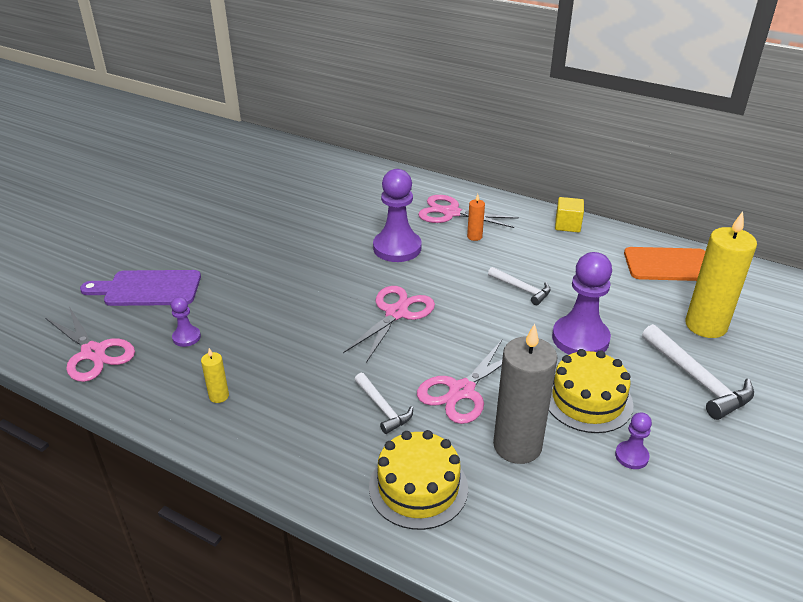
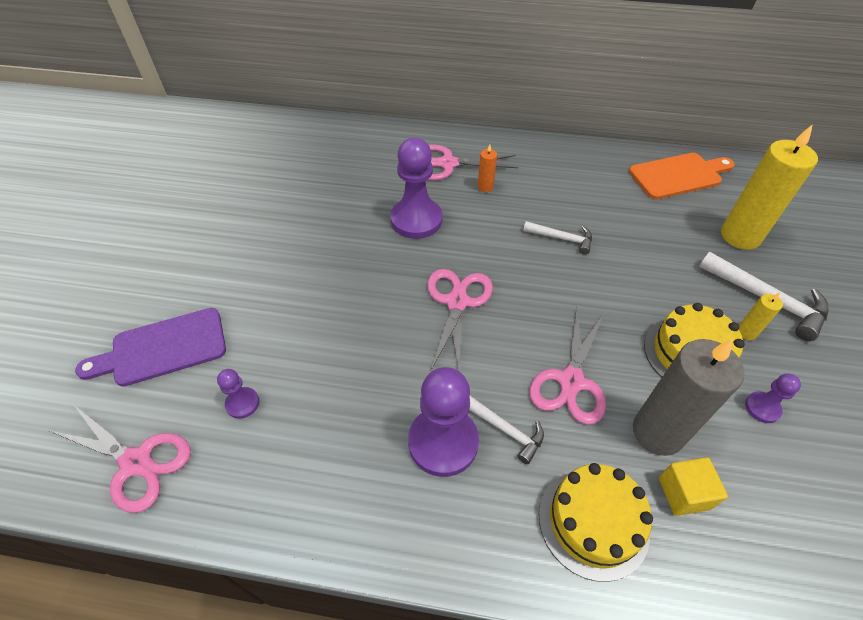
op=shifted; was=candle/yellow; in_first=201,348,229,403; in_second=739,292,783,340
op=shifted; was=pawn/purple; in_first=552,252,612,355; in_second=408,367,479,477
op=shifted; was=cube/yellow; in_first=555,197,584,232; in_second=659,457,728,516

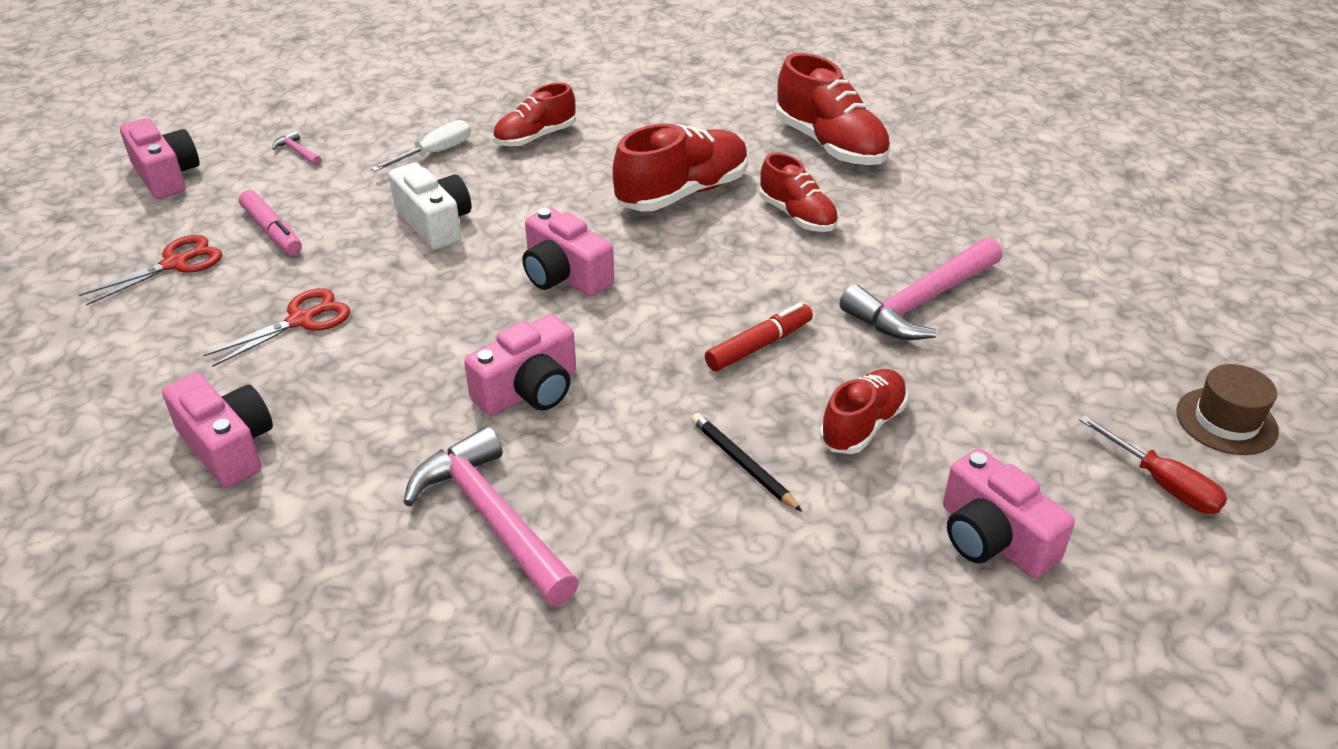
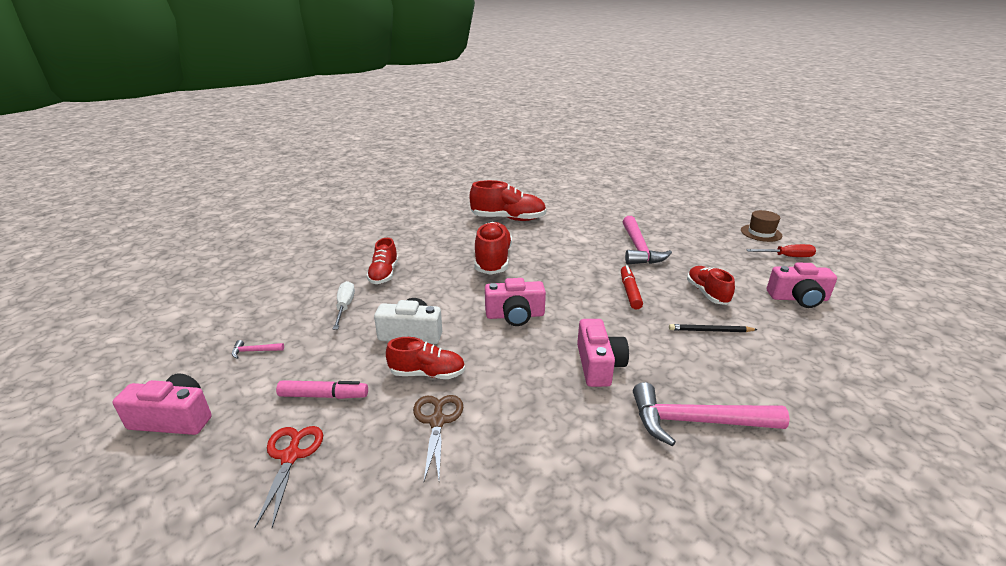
op=gone; was=camera/pink; in_first=162,373,273,488
op=repainted; was=scissors/red; now=scissors/brown; in_first=203,288,351,367; in_second=413,395,463,481
op=shifted; was=shoe/red; in_first=759,153,839,232; in_second=386,337,465,379

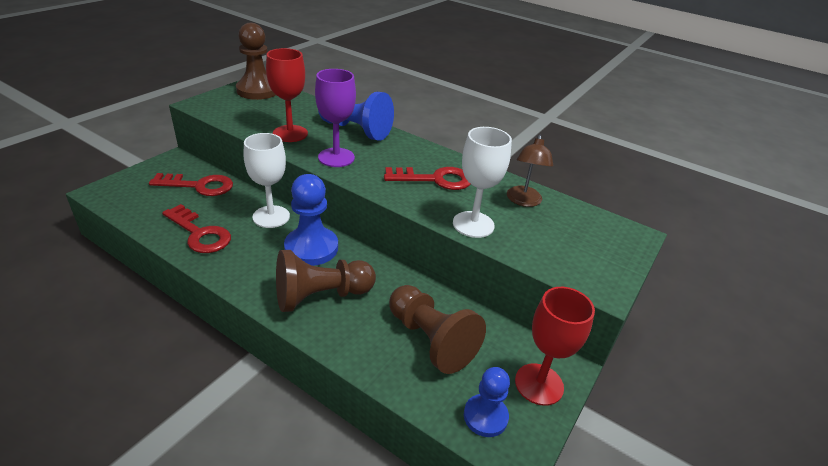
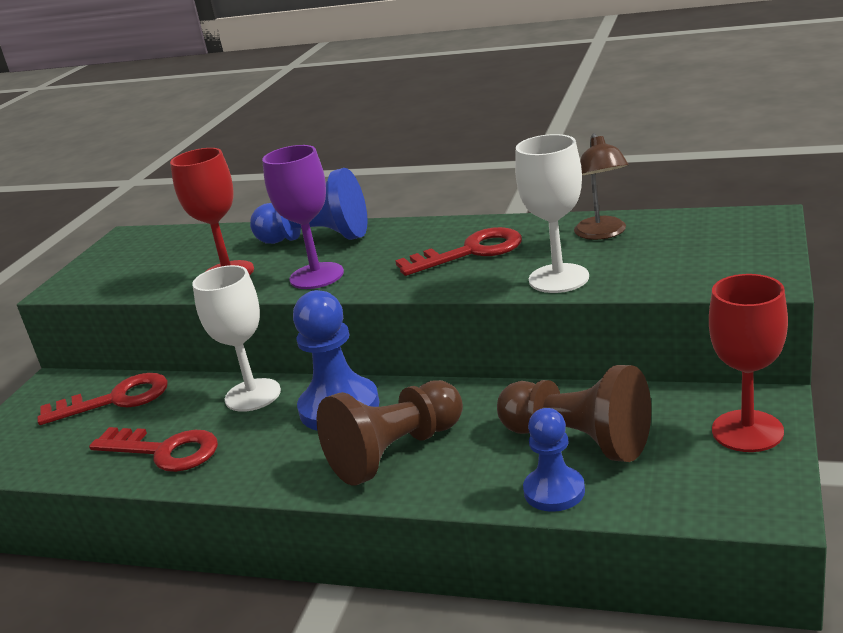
op=gone; was=pawn/brown; in_first=236,23,276,100
op=shifted; was=pawn/blue; in_first=464,367,510,437; in_second=523,408,585,512

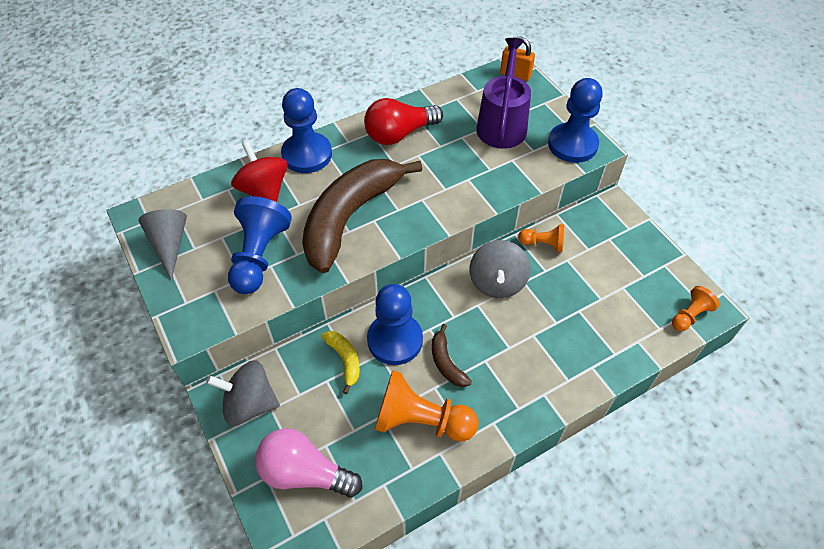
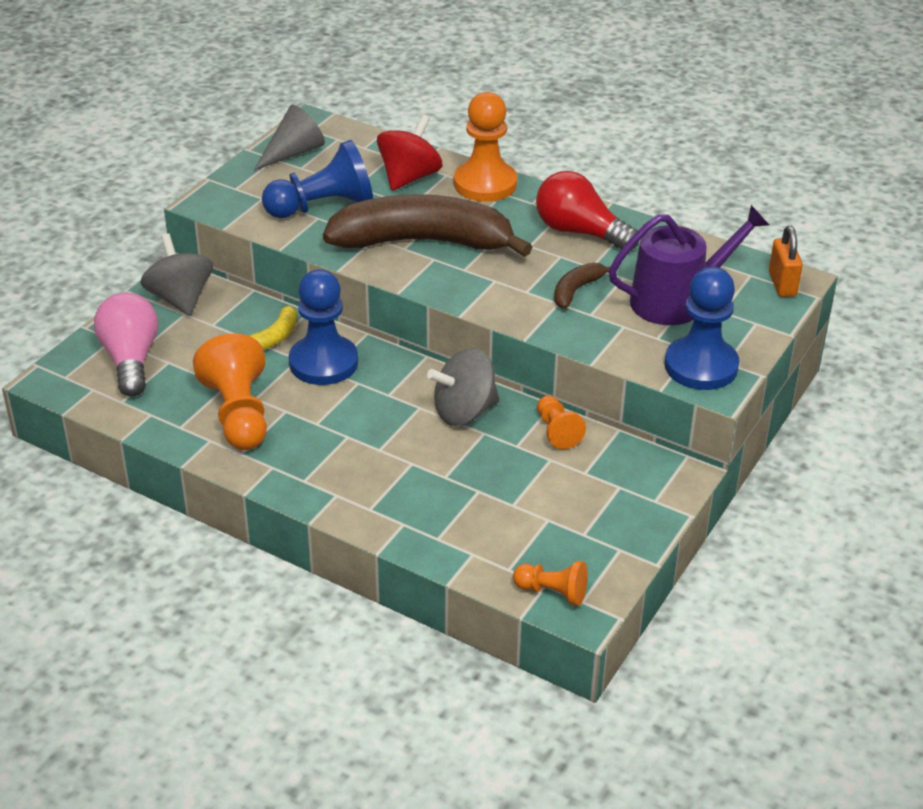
op=repainted; was=pawn/blue; now=pawn/orange; in_first=281,88,332,173; in_second=454,92,517,202
op=shifted; was=banana/brown; in_first=432,324,472,387; in_second=554,262,617,309

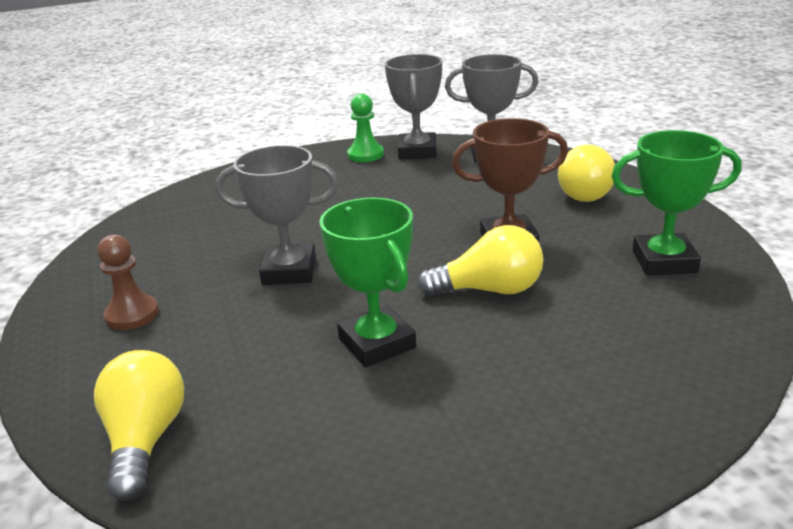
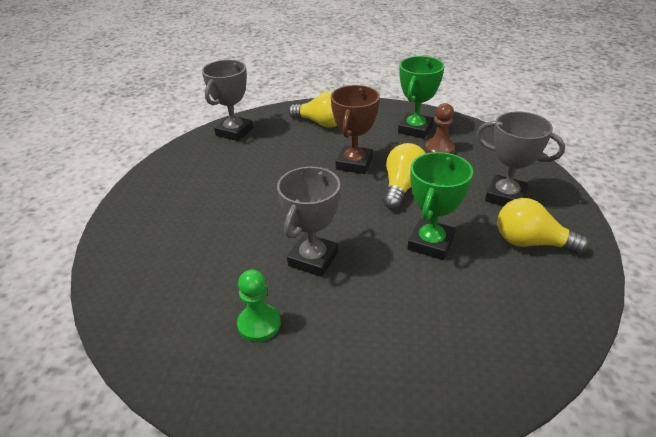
op=shifted; was=light bulb/yellow; in_first=94,350,184,501; in_second=498,198,589,254
op=shifted; was=pawn/brown; in_first=97,234,159,330; in_second=425,103,455,154
op=rotated; was=trophy/green; in_first=319,197,416,367; in_second=407,152,473,260; clockwise=-60
op=shifted; was=pawn/green; in_first=347,94,384,162; in_second=237,269,281,342
op=shifted; was=trophy/grey; in_first=385,54,442,159; in_second=477,111,565,206

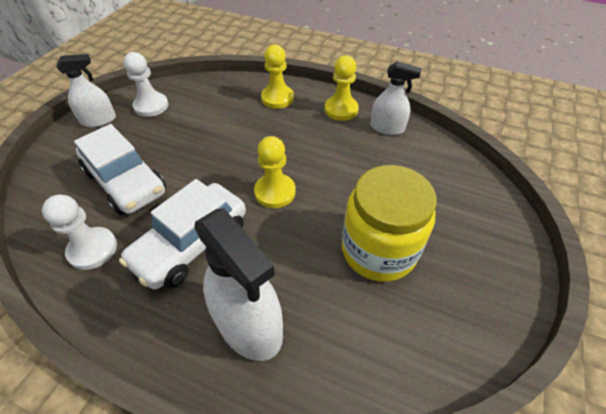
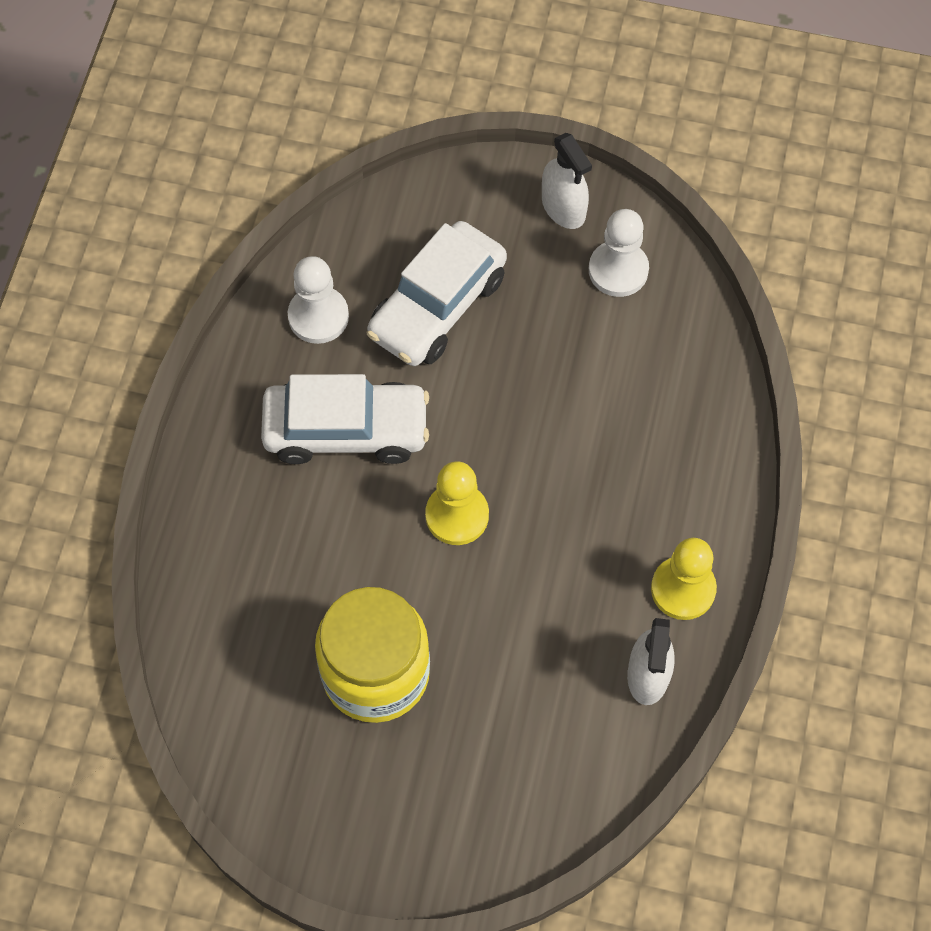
op=rotated; was=car/white; in_first=119,179,246,289; in_second=261,374,429,464; clockwise=150
op=gone; was=spray bottle/white; in_first=194,208,283,361
op=gone; was=pawn/yellow; in_first=261,45,294,109

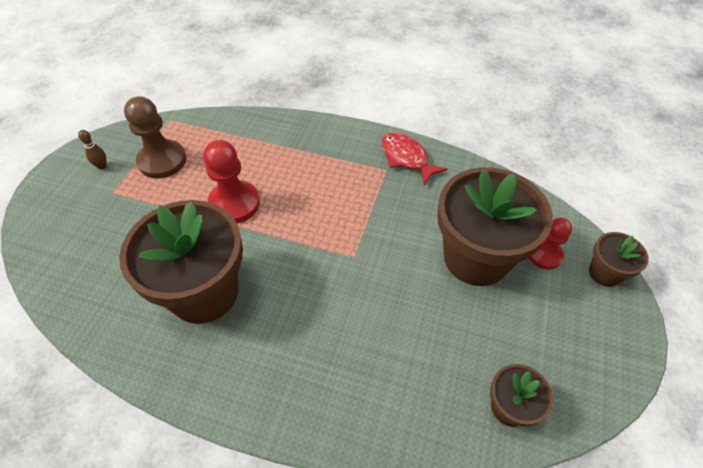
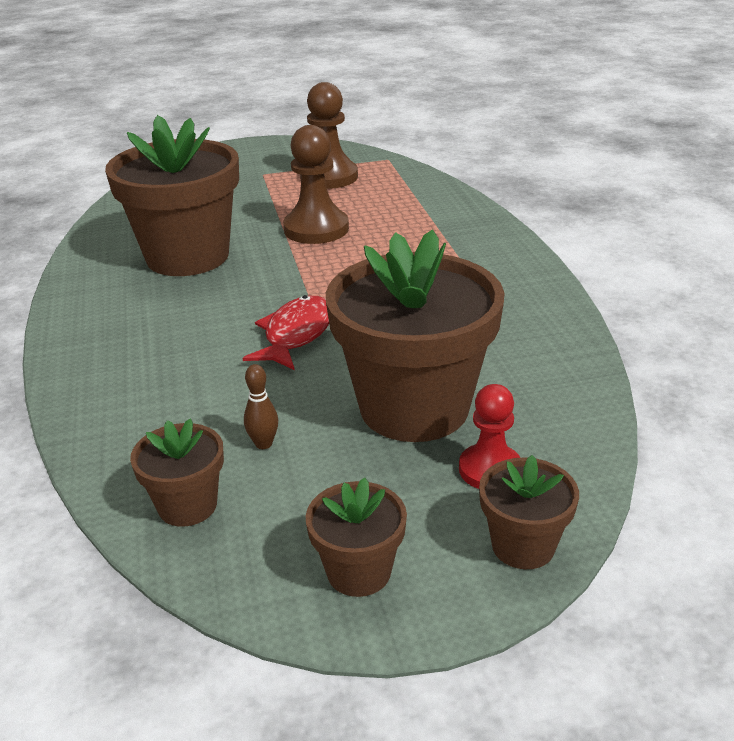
op=shifted; was=bowling pin/brown; in_first=78,130,107,170; in_second=244,364,278,449
op=repainted; was=pawn/red; now=pawn/brown; in_first=203,140,260,223; in_second=283,125,349,244
op=shifted; was=fish/red; in_first=381,132,447,185; in_second=243,295,329,370
op=new; now=flower pot/brown; in_second=306,478,407,597

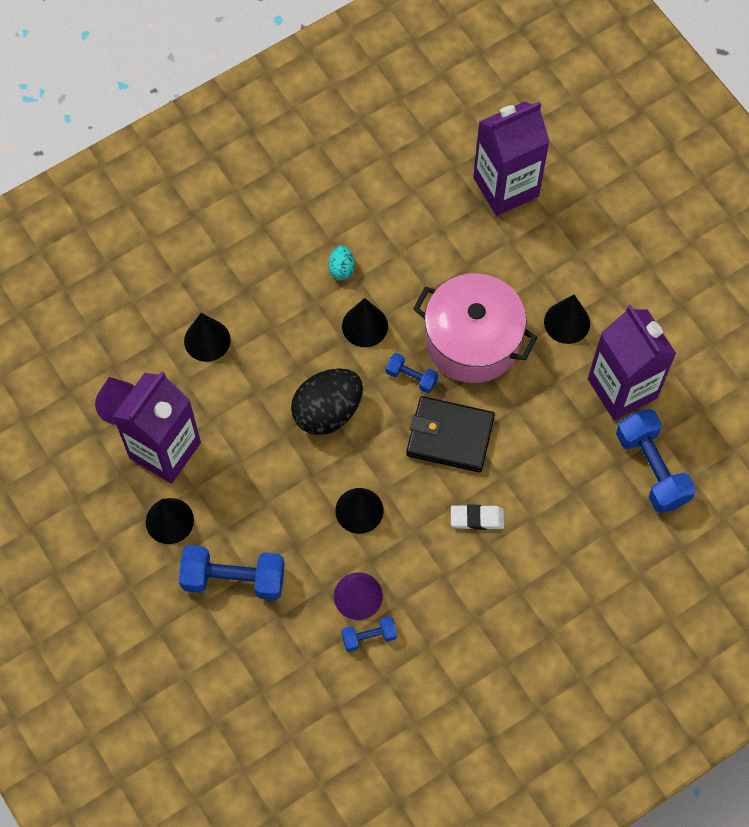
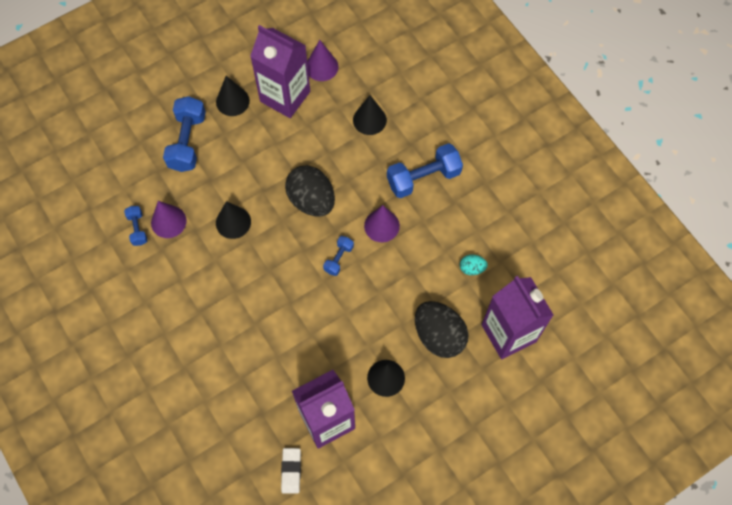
op=shifted; was=egg/turquoise; in_first=328,245,354,280; in_second=460,255,488,275
op=repainted; was=cone/black; now=cone/purple; in_first=342,298,388,347; in_second=364,205,400,242
op=gone; was=wallet/black; in_first=406,396,495,472
op=gone; was=pot/pink; in_first=413,273,538,383
op=shifted; was=eraser/white; in_first=451,505,504,530; in_second=281,448,301,494
op=shifted; was=dumbbell/blue; in_first=616,409,696,513; in_second=387,143,463,198
op=new; now=egg/black; in_second=415,301,469,358

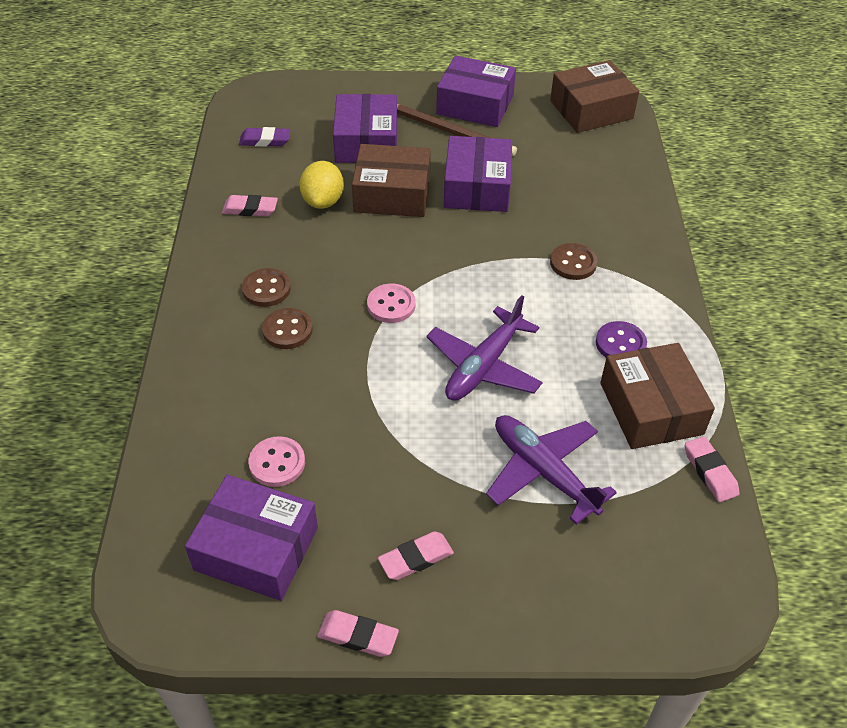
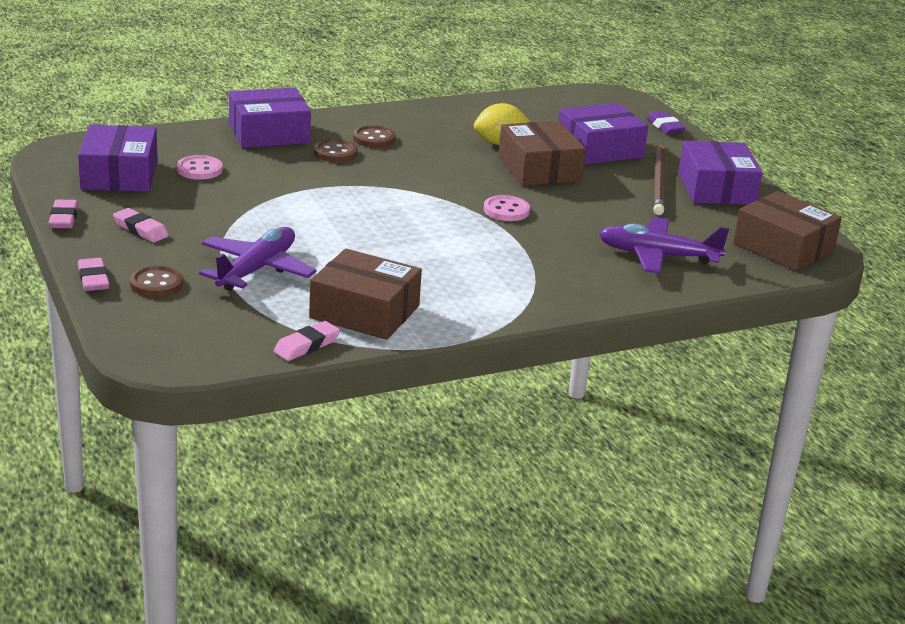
op=shifted; was=eraser/pink; in_first=222,195,278,216; in_second=78,258,109,291
op=shifted; was=eraser/purple; in_first=239,127,290,147; in_second=646,111,686,134
op=shifted; was=button/pink; in_first=367,284,416,323; in_second=484,195,530,221
op=shifted; was=plane/purple; in_first=426,295,543,401; in_second=599,217,729,274
op=shifted; was=box/purple; in_first=443,136,512,212; in_second=229,88,311,148
op=shifted; was=button/brown; in_first=550,243,597,280; in_second=130,266,183,297
op=gone; was=button/purple; in_first=596,321,647,357
op=rotated; was=box/brown; in_first=600,343,715,449; in_second=309,249,422,340; clockwise=60

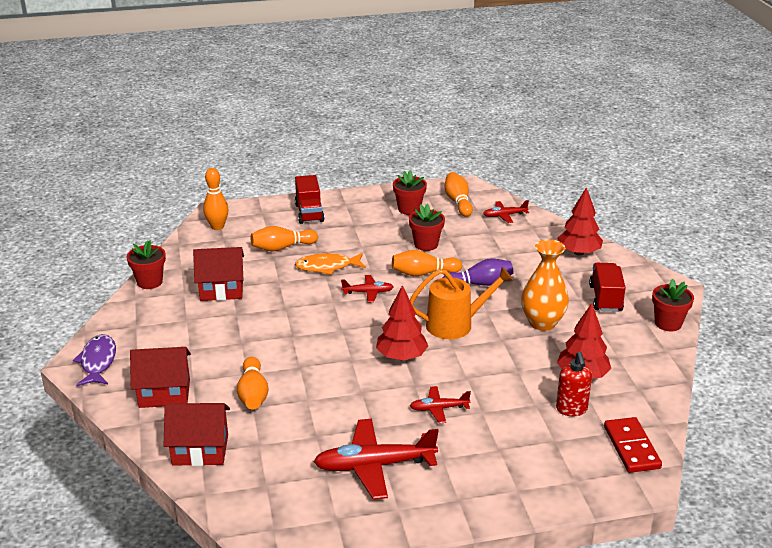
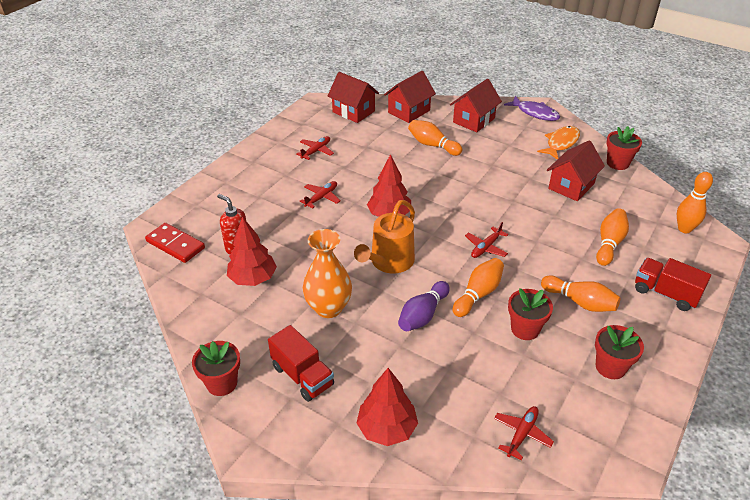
op=shifted; was=fish/orange; in_first=295,253,366,275; in_second=537,126,580,160
op=scaled; was=plane/red; in_first=314,419,439,500; in_second=296,136,334,160; ratio=0.52
op=shifted; was=bowling pin/orange; in_first=445,172,473,217; in_second=541,276,620,312
op=new; now=house/red; in_second=327,72,379,123

